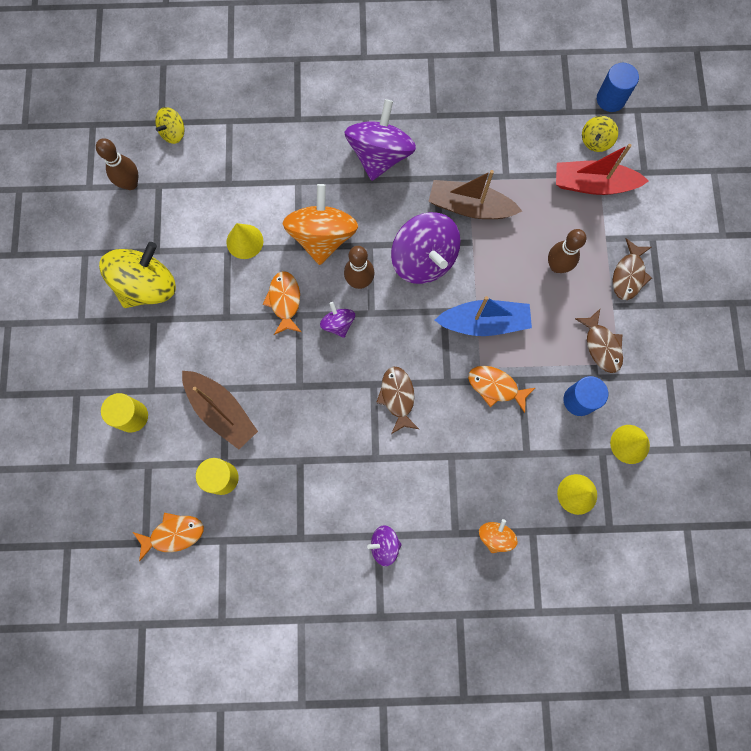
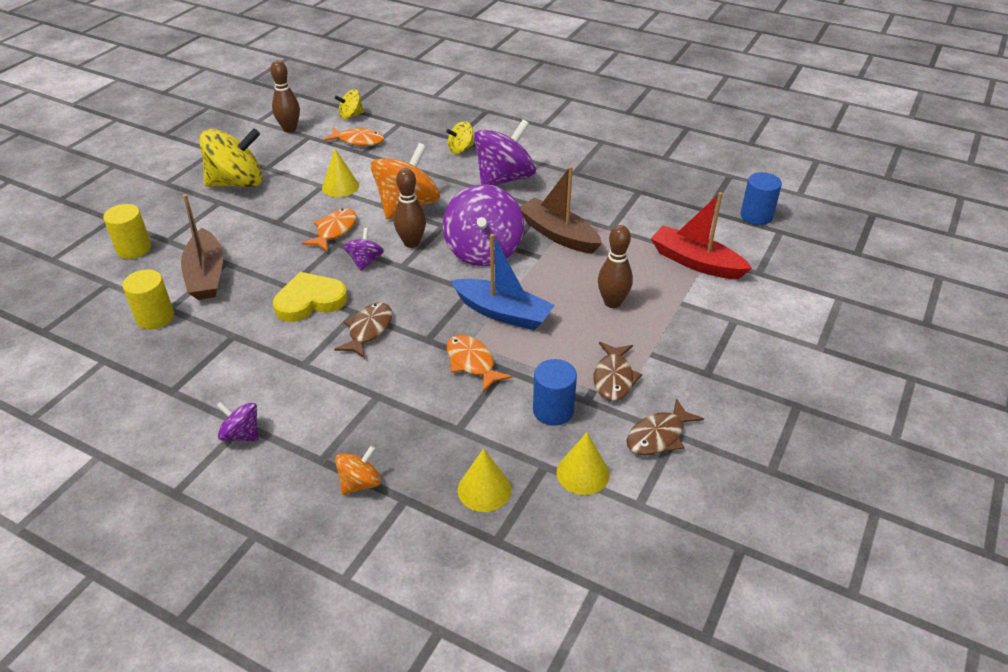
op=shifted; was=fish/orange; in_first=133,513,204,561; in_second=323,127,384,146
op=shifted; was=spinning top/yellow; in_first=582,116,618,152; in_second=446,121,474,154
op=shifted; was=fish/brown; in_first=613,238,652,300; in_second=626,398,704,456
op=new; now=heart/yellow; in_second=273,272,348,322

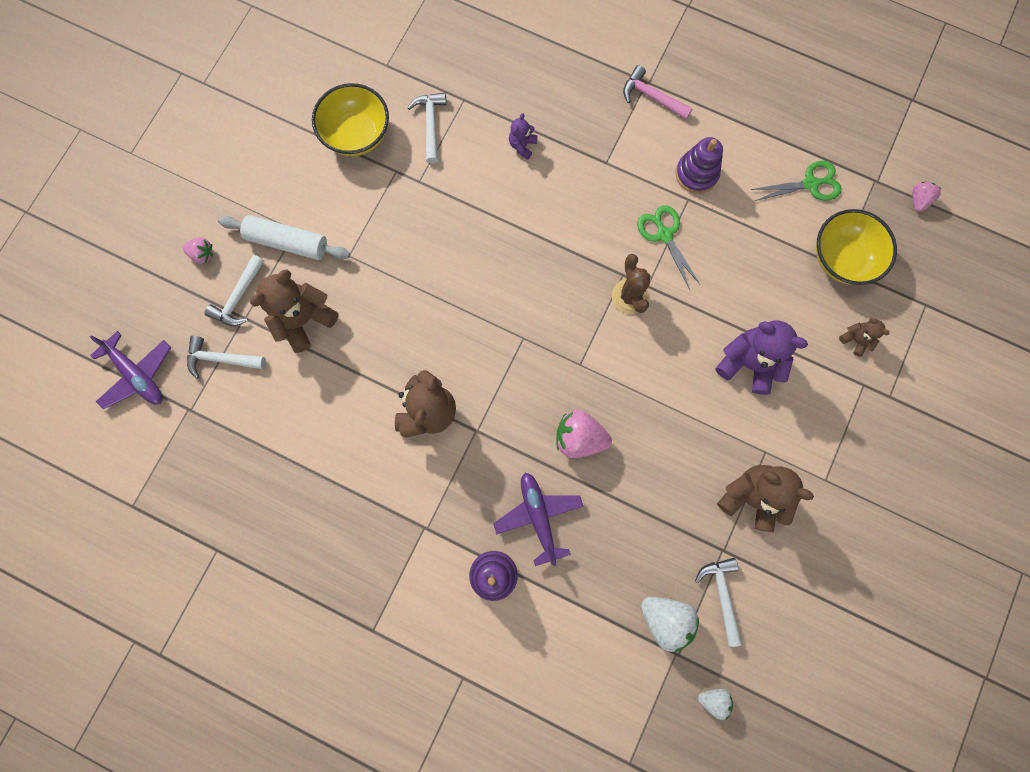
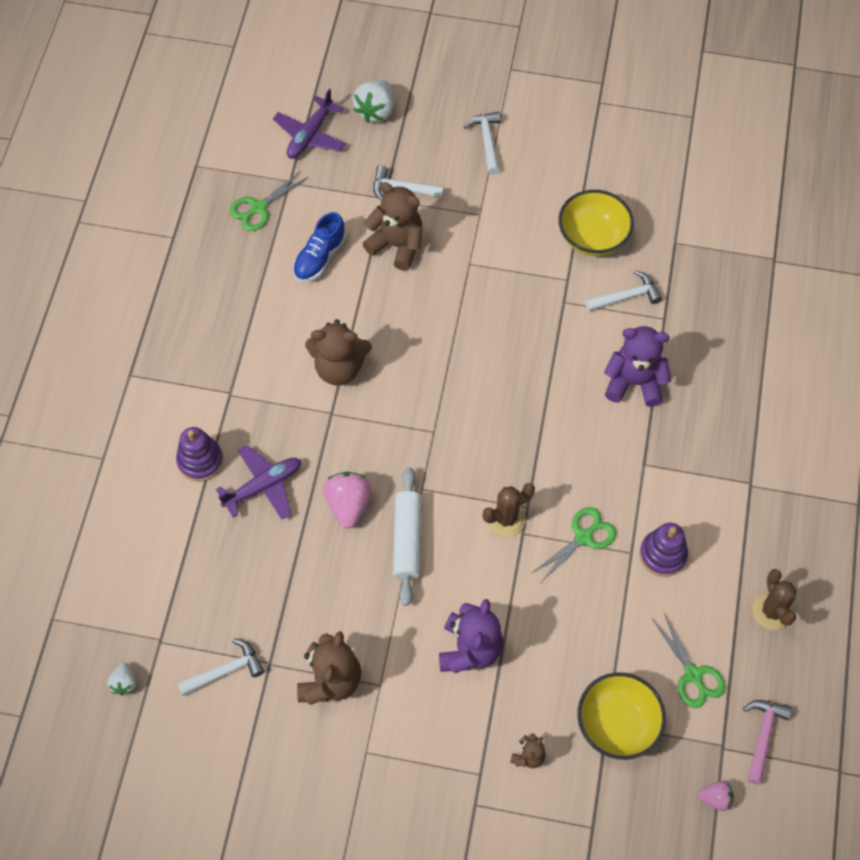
op=gone; was=strawberry/pink; in_first=182,237,213,263
op=shifted; was=hammer/white; in_first=187,336,266,379; in_second=464,111,501,174
op=shifted; was=rolling pin/white; in_first=218,215,350,260; in_second=393,467,422,606
op=scaled; was=teddy bear/purple; in_first=509,113,538,160; in_second=604,326,671,407; ratio=2.01
op=shifted; was=hammer/pink; in_first=623,65,693,120; in_second=743,700,792,785
op=shifted; was=strawberry/white; in_first=641,597,699,652; in_second=353,80,393,123
op=new; now=scissors/green; in_second=229,171,308,231
op=new; now=shoe/blue; in_second=293,212,346,282
op=new; now=cactus/brown; in_second=752,569,797,630

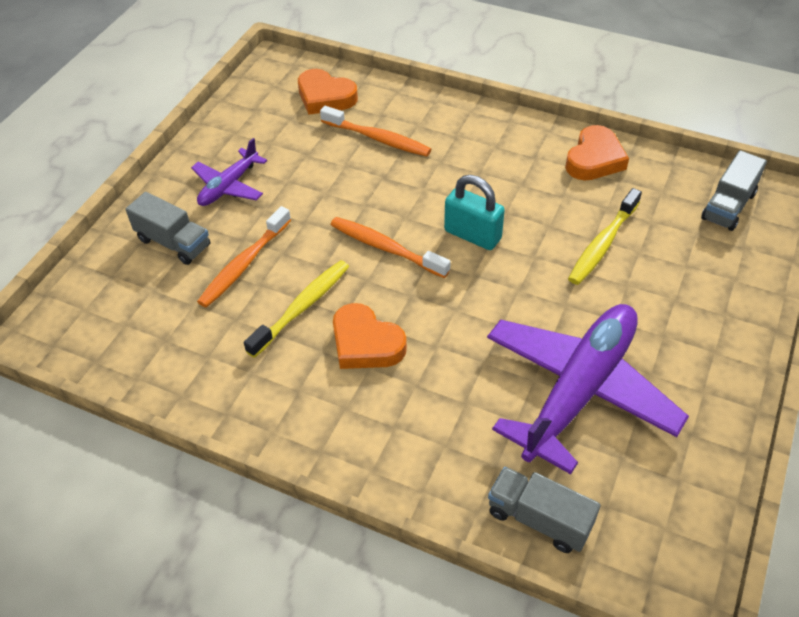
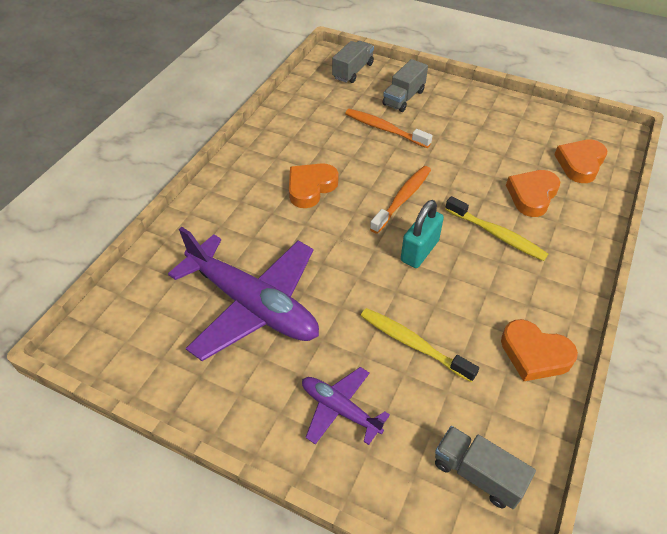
op=shifted; was=plane/purple; in_first=191,138,267,206; in_second=302,367,390,445
op=shifted; was=toothbrush/yellow; in_first=244,260,349,358; in_second=445,196,548,261
op=swapped; was=toothbrush/orange; now=heart/orange; in_first=320,106,431,157; in_second=506,170,560,217
op=shifted; was=truck/grey; in_first=488,467,601,553; in_second=332,41,374,83

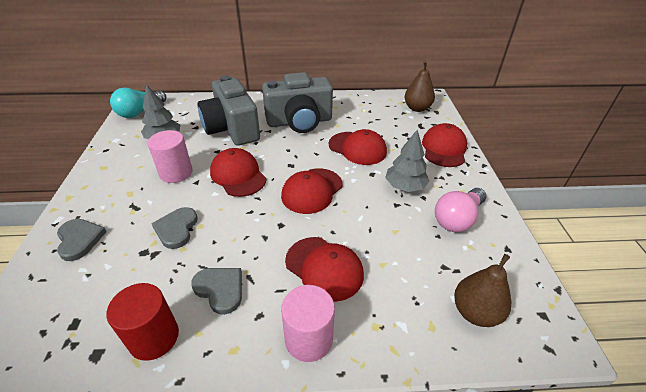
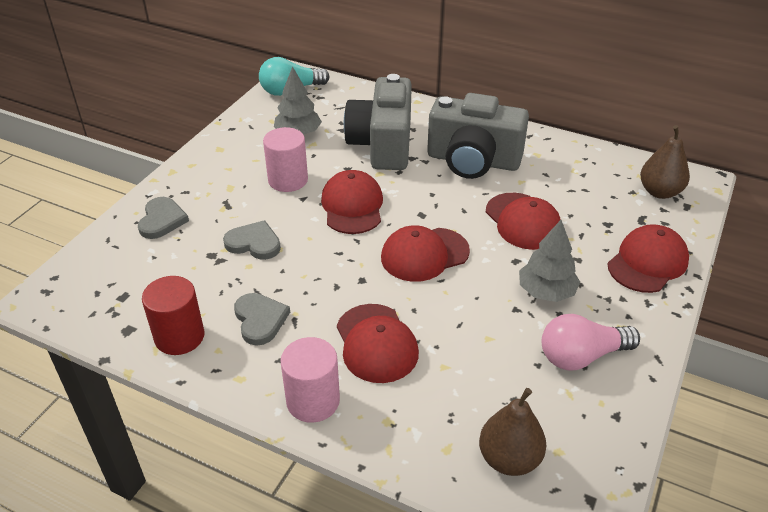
op=rotated; was=heart/grey; in_first=151,207,198,249; in_second=223,220,281,260; clockwise=75

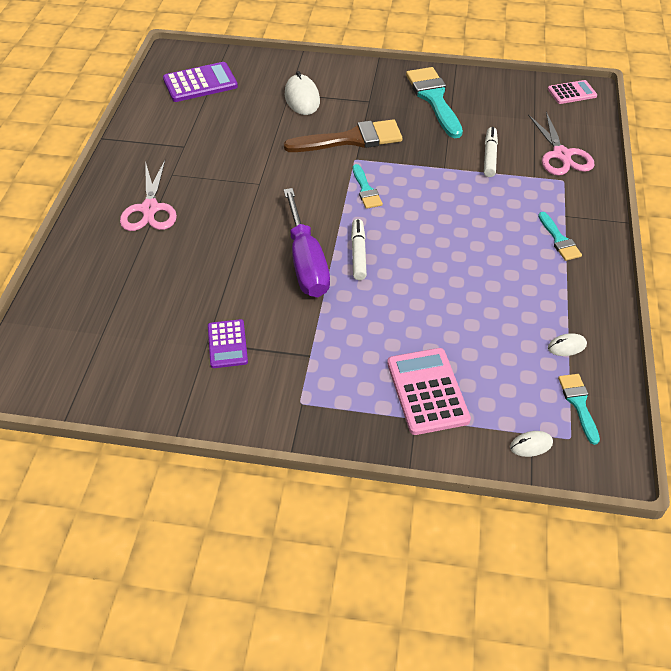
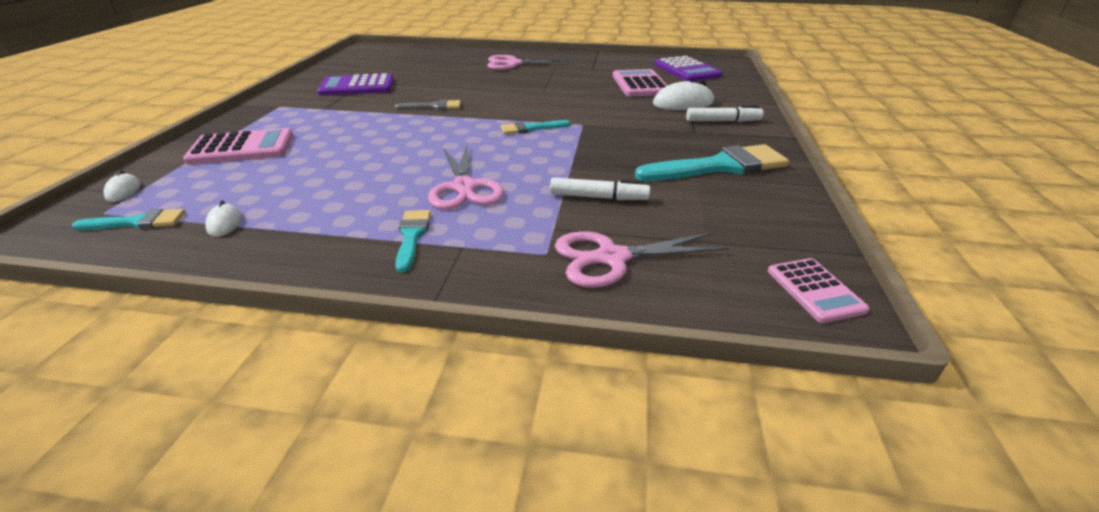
op=scaled; was=calculator/purple; in_first=208,319,248,368; in_second=317,73,394,96; ratio=1.59
op=gone; was=brush/brown; in_first=284,119,402,152
op=swapped; was=screwdriver/purple; now=brush/grey; in_first=284,188,330,297; in_second=395,99,461,110
op=shifted; was=marker/white; in_first=351,219,367,280; in_second=686,105,764,122
op=rotated; was=brush/turquoise; in_first=538,212,582,261; in_second=395,210,431,272; clockwise=105
op=new; now=scissors/pink; in_second=428,146,504,210
op=new; now=calculator/pink; in_second=613,69,668,96

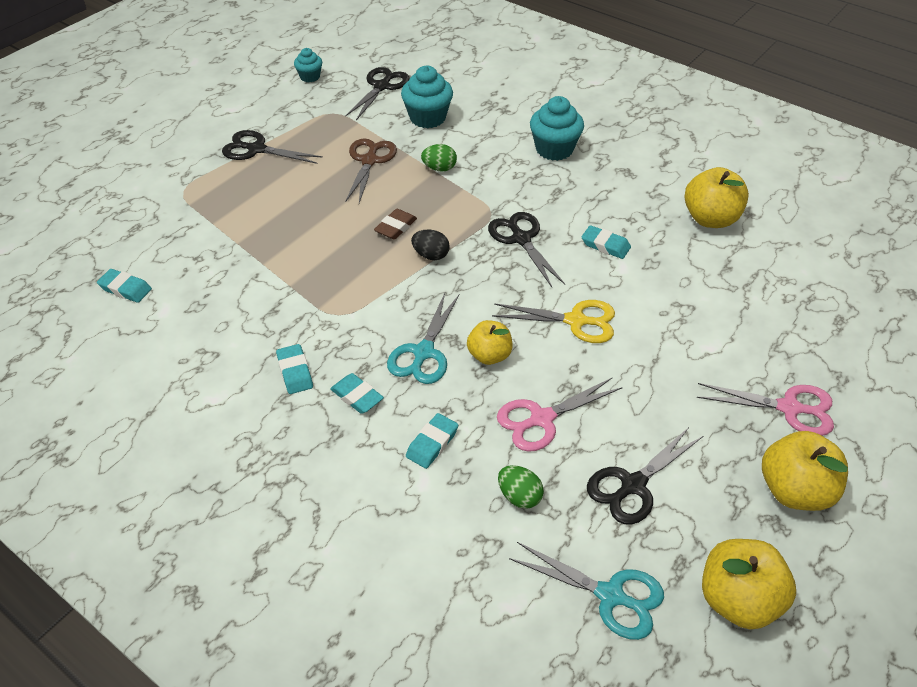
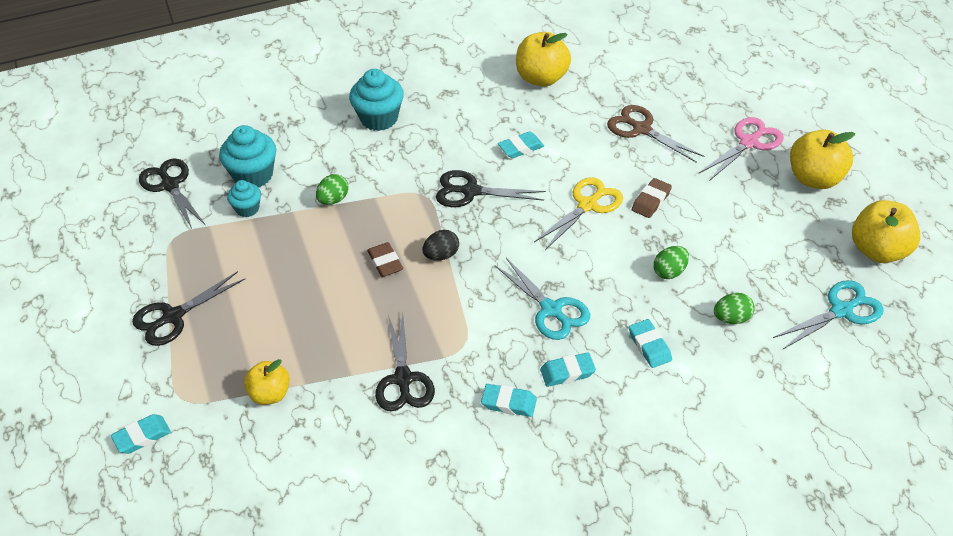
op=shifted; was=eraser/turquoise; in_first=97,269,152,303; in_second=111,414,171,454
op=shifted; was=cupcake/turquoise; in_first=294,48,322,82; in_second=227,180,261,217
op=shifted; was=scissors/brown; in_first=345,138,397,203; in_second=607,105,704,163
op=shifted; was=apple/yellow; in_first=467,320,513,365; in_second=244,359,290,405
op=swapped; was=scissors/pink; now=egg/green; in_first=497,377,623,452; in_second=653,246,689,279
op=shifted; was=scissors/black; in_first=587,426,703,525; in_second=375,313,435,411
op=new; now=eraser/brown; in_second=632,178,672,218

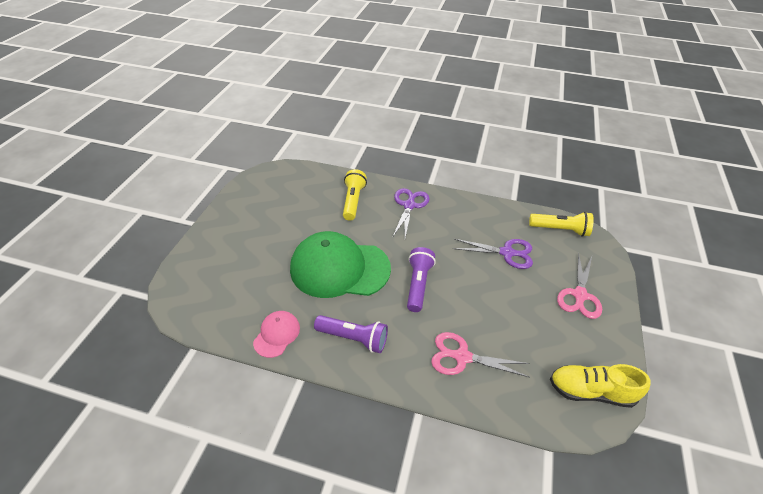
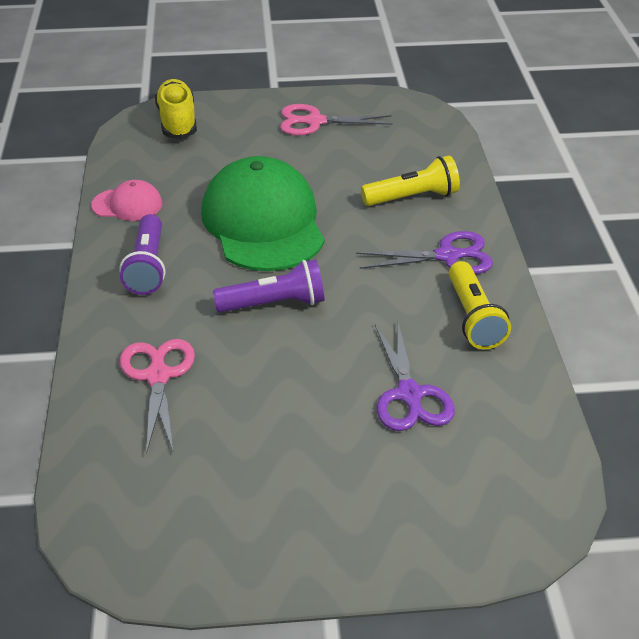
op=shifted; was=flashlight/yellow; in_first=529,212,594,237; in_second=449,261,511,349
op=shifted; was=shoe/yellow; in_first=550,364,651,408; in_second=155,79,197,139
op=shifted; was=scissors/pink; in_first=557,252,602,319; in_second=280,104,393,136

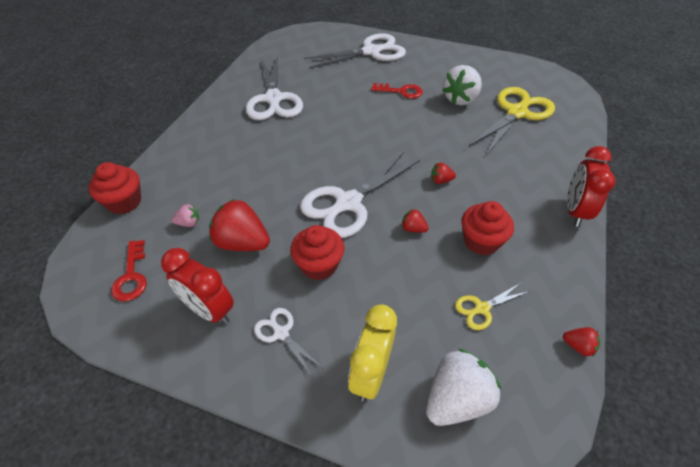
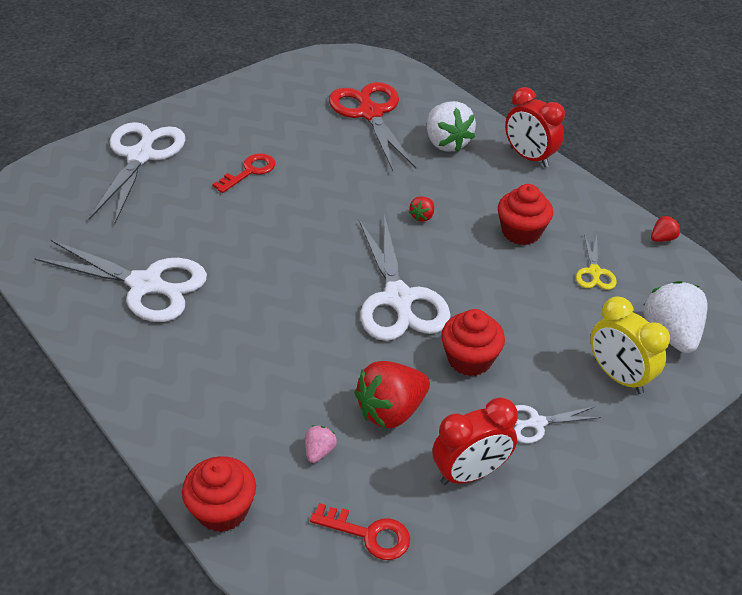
op=gone; was=strawberry/red; in_first=402,209,429,233
op=shifted; was=strawberry/white; in_first=442,65,482,105; in_second=427,101,476,152
op=repainted; was=scissors/yellow; now=scissors/red; in_first=468,87,555,156; in_second=329,82,416,171

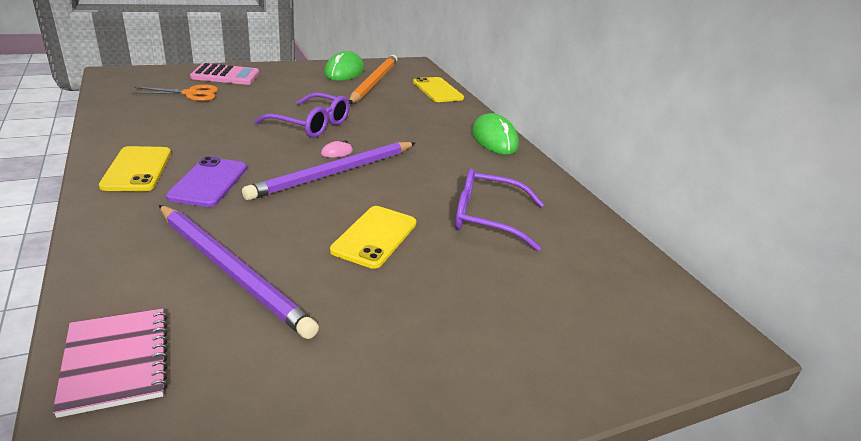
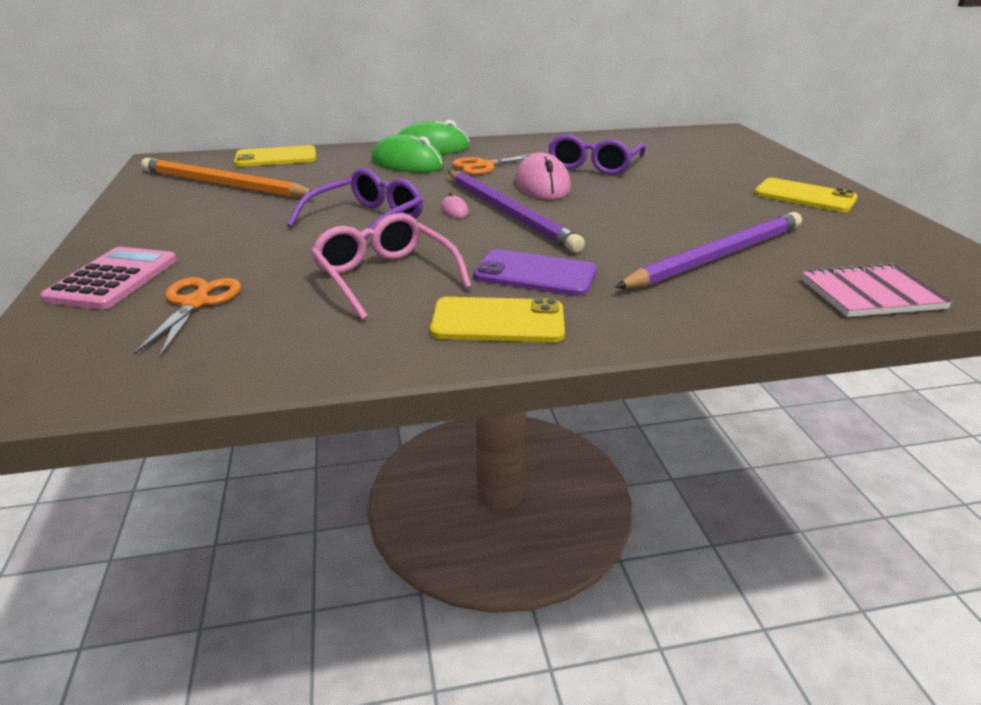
op=shifted; was=mouse/green; in_first=324,51,364,81; in_second=371,134,444,173
op=shifted; was=phone/yellow; in_first=330,206,416,269; in_second=754,178,858,212
op=new; now=glasses/pink; in_second=311,213,472,320
op=new; now=scissors/orange; in_second=452,153,534,175
op=new; now=mouse/pink; in_second=515,153,571,200

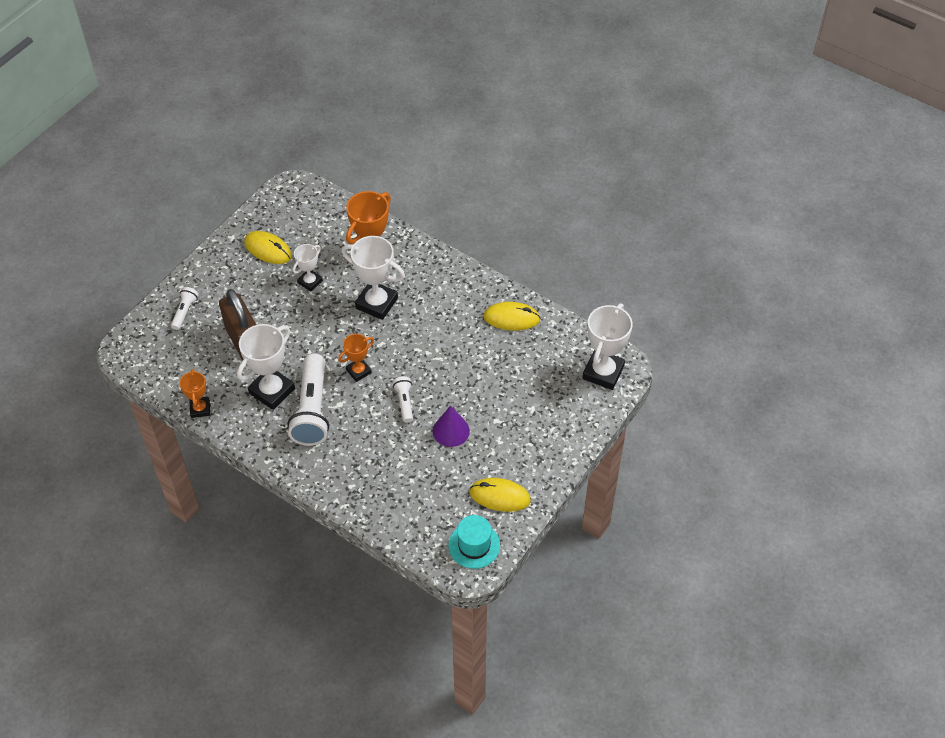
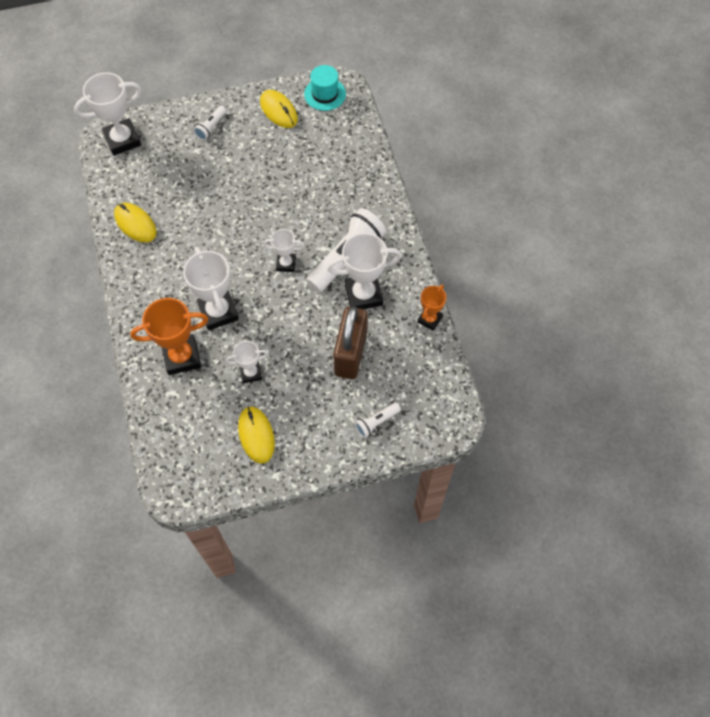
op=repainted; was=trophy/orange; now=trophy/white; in_first=338,334,374,382; in_second=263,229,304,272
op=shifted; was=flashlight/white; in_first=393,376,413,423; in_second=193,106,226,140
op=gone; was=cone/purple; in_first=433,406,470,447

